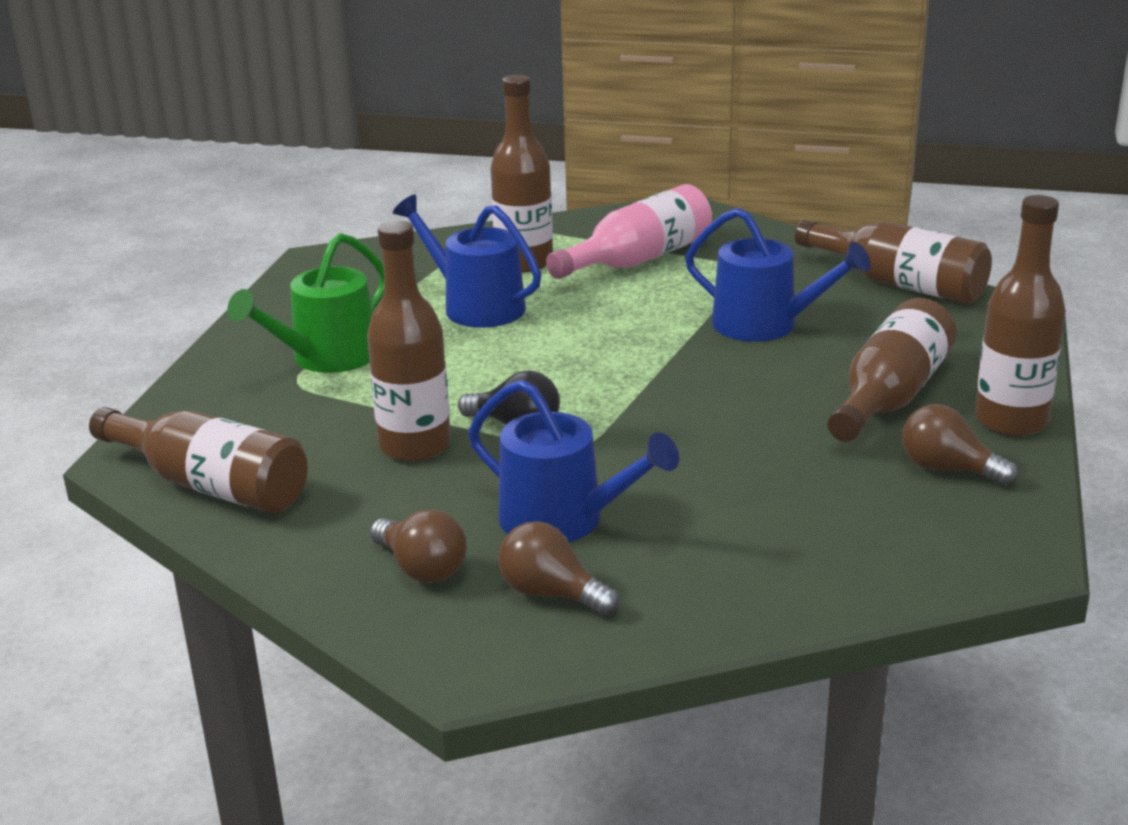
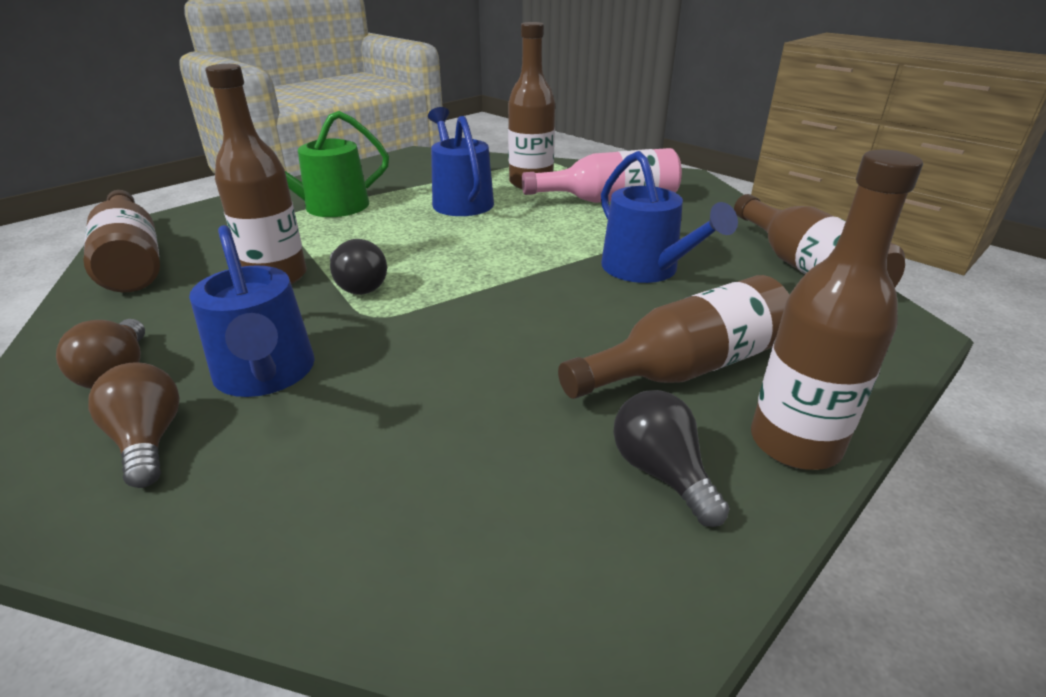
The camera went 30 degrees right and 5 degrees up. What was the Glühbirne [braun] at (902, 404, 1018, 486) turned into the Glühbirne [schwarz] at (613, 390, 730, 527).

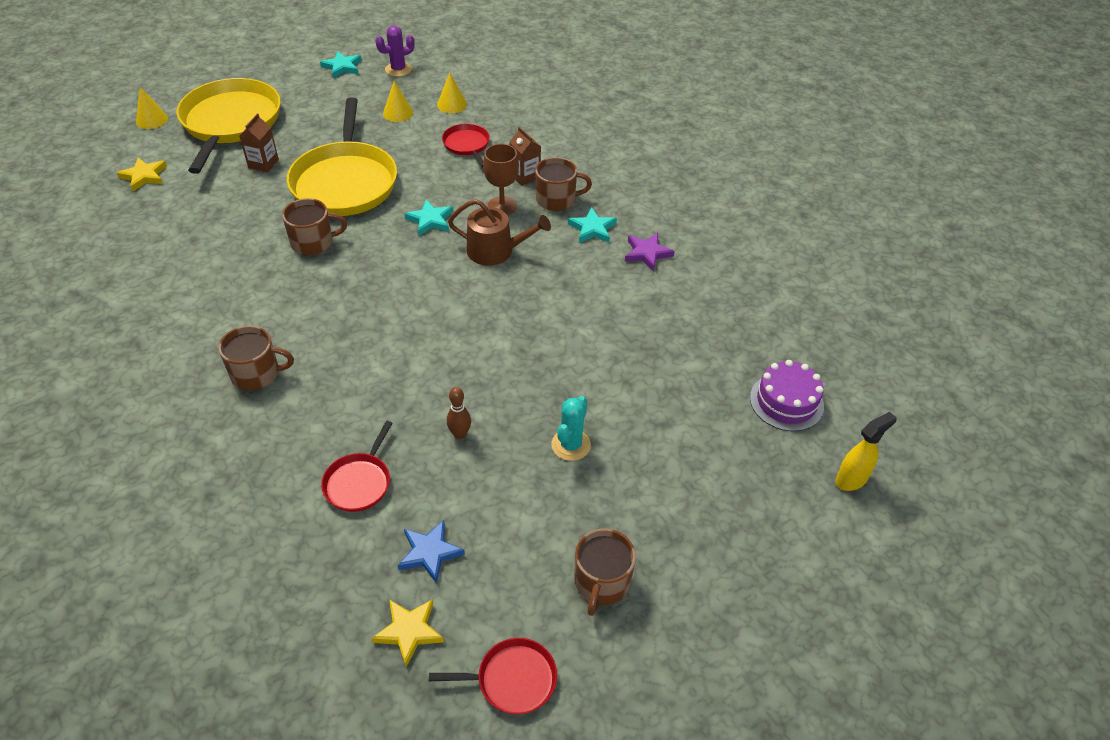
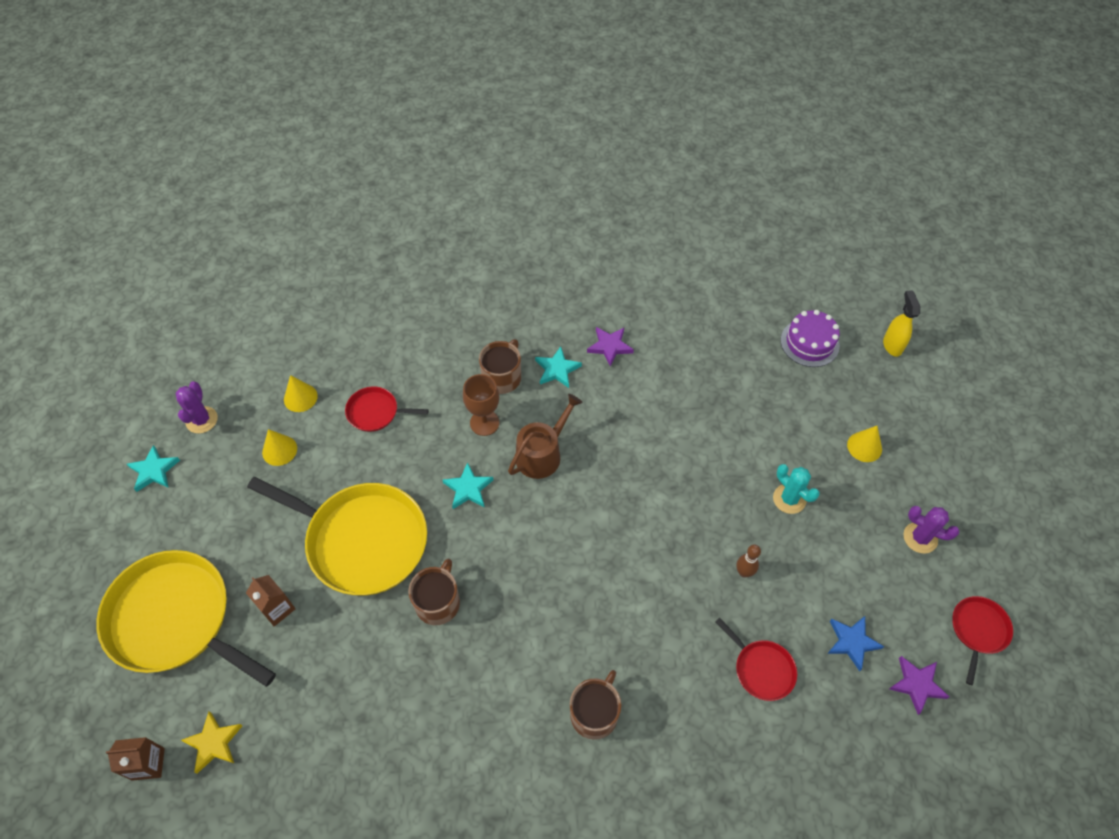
The camera went 60 degrees left and 10 degrees up. The Kegel [gelb] ended up elsewhere, having gone from (136, 87, 168, 129) to (847, 426, 882, 462). The Getränkekarton [braun] ended up elsewhere, having gone from (509, 127, 541, 186) to (106, 737, 165, 781). Where the Tasse [braun] stood at (574, 528, 636, 616), the Kaktus [lila] came to stand at (903, 506, 960, 554). What was the Stern [gelb] at (371, 599, 444, 667) turned into the Stern [lila] at (889, 656, 949, 715).

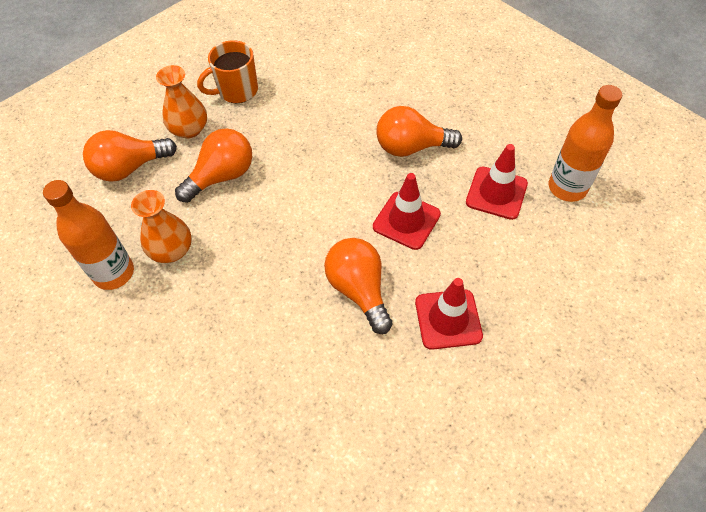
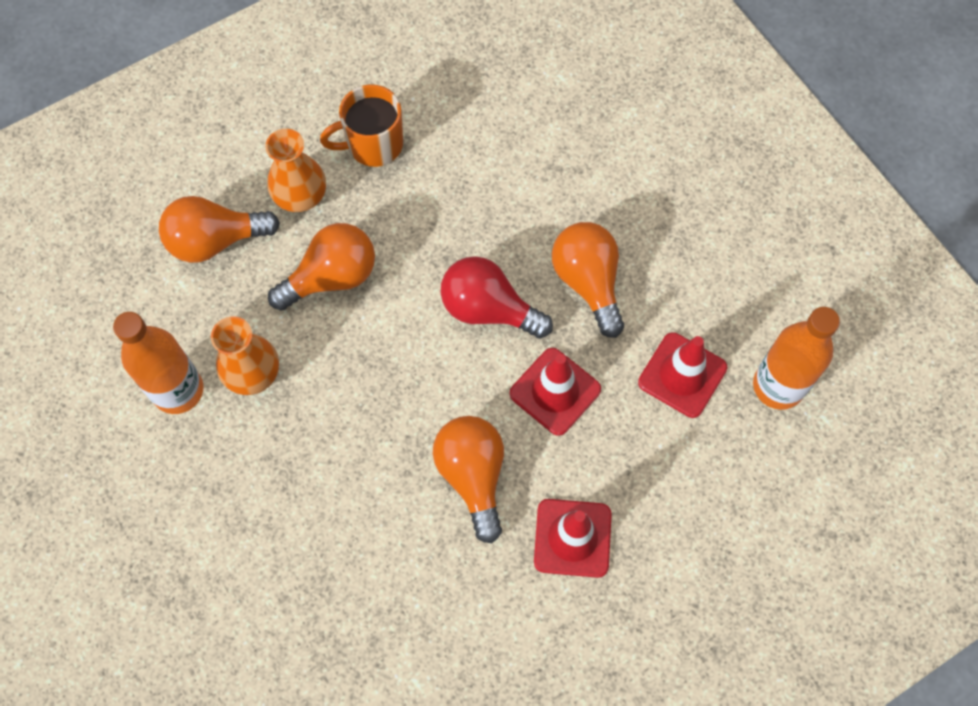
The camera went 10 degrees right and 10 degrees up. The second view gained the Glühbirne [rot] at (440, 256, 553, 339). The Glühbirne [orange] at (376, 106, 462, 157) ended up facing another way, 60 degrees clockwise from before.

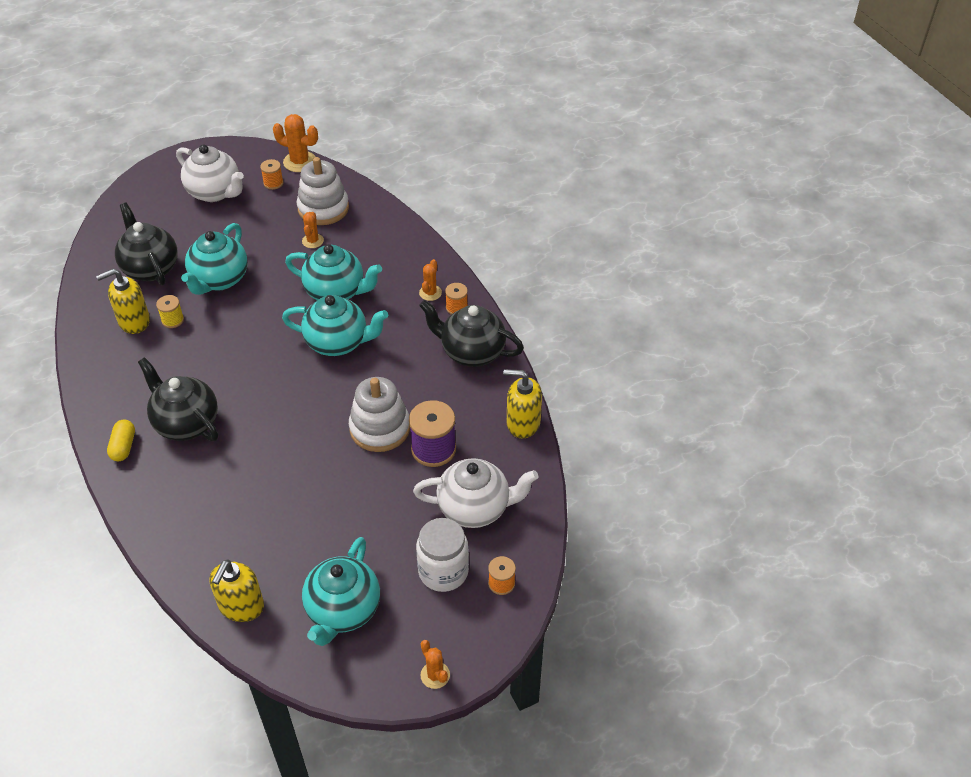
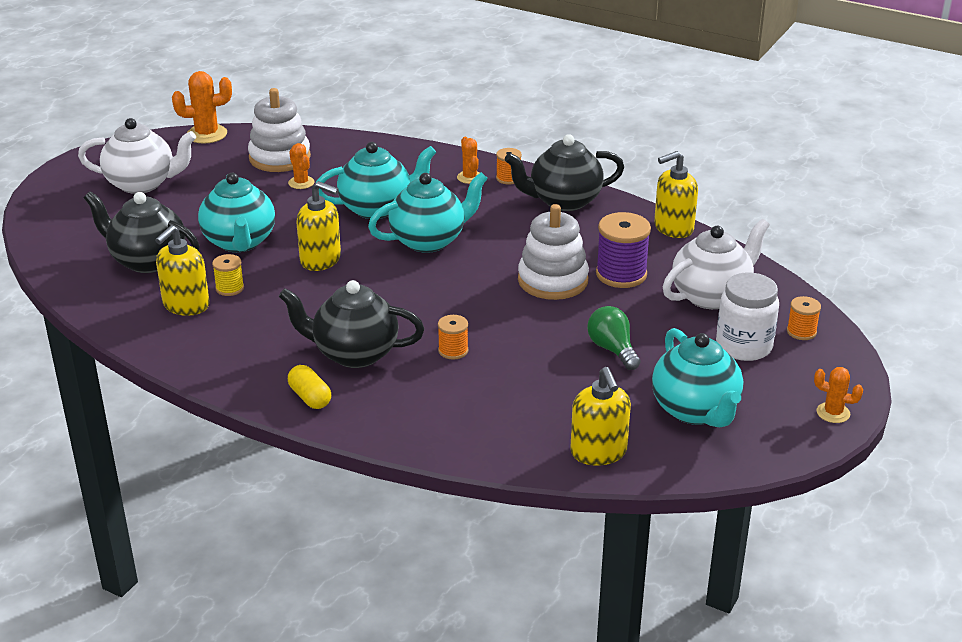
The camera went 35 degrees left and 15 degrees down. The second view gained the Seifenspender [gelb] at (296, 181, 341, 271). The second view gained the Glühbirne [grün] at (587, 306, 641, 370). The Garnrolle [orange] ended up elsewhere, having gone from (260, 159, 284, 190) to (438, 315, 468, 359).

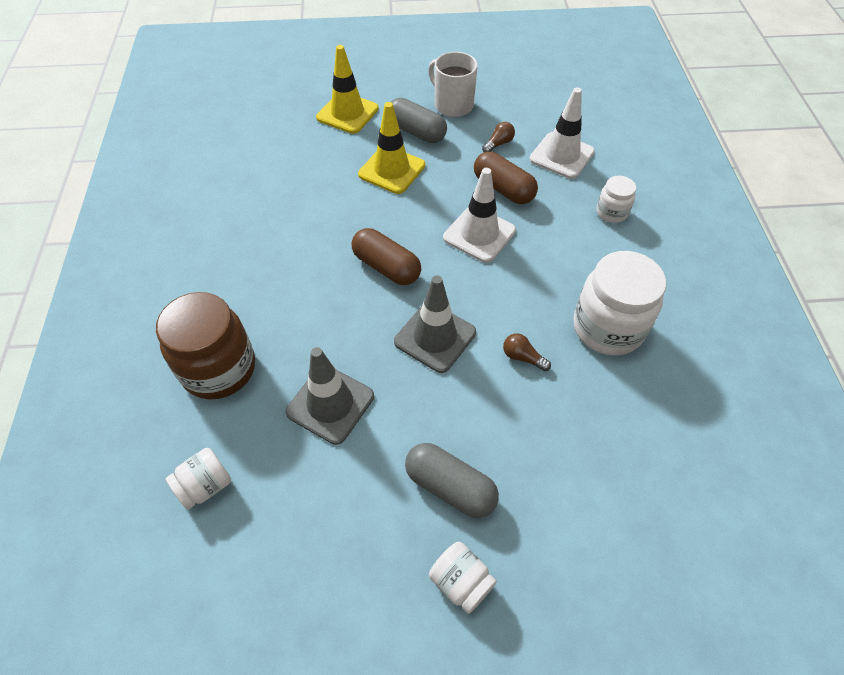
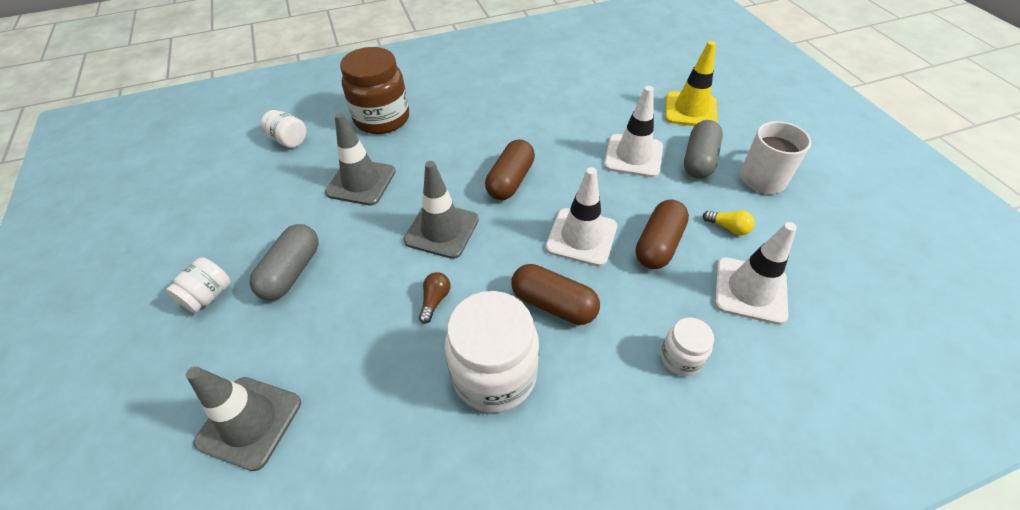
The camera went 75 degrees right and 5 degrees down. The second view gained the Leitkegel [grau] at (186, 366, 301, 471). The second view gained the Kapsel [braun] at (511, 264, 600, 325). What was the Leitkegel [gelb] at (358, 102, 425, 194) turned into the Leitkegel [weiß] at (604, 86, 663, 178). What was the Glühbirne [braun] at (482, 122, 515, 152) turned into the Glühbirne [gelb] at (703, 210, 755, 235).

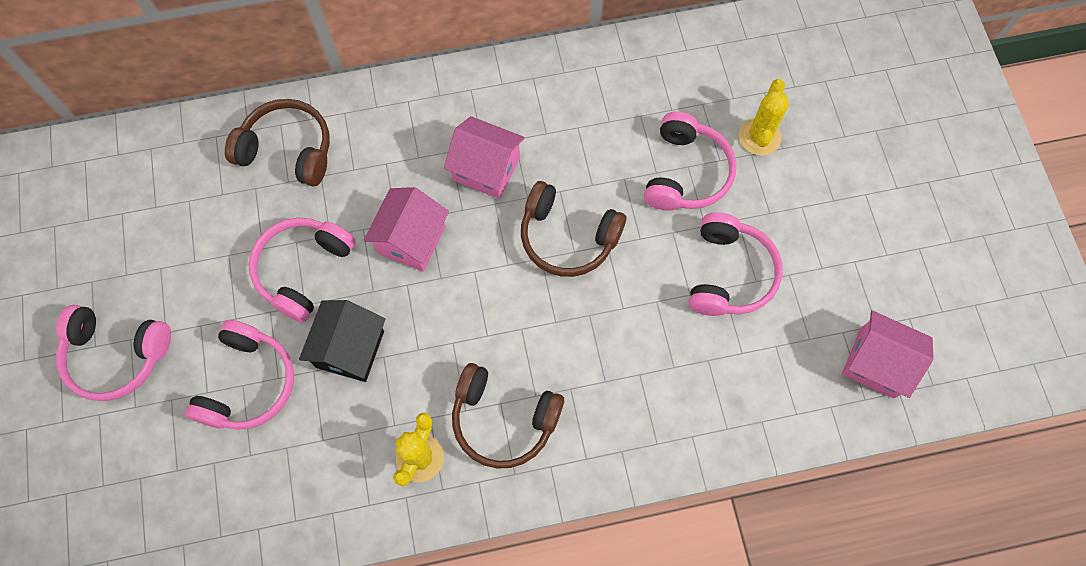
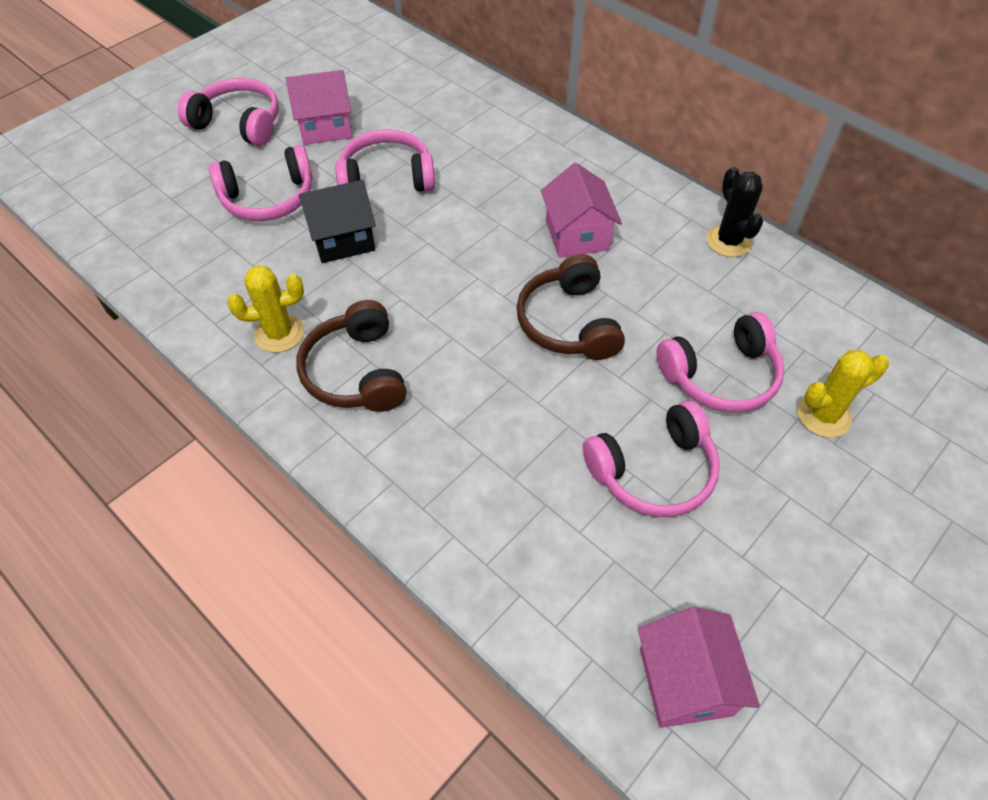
The camera went 55 degrees right and 15 degrees down. The second view lost the Kopfhörer [braun] at (225, 99, 330, 186). The second view gained the Kaktus [schwarz] at (706, 167, 763, 257). The Haus [rosa] ended up elsewhere, having gone from (364, 187, 449, 272) to (286, 70, 352, 145). The Kopfhörer [rosa] at (56, 305, 171, 401) ended up facing another way, 135 degrees clockwise from before.

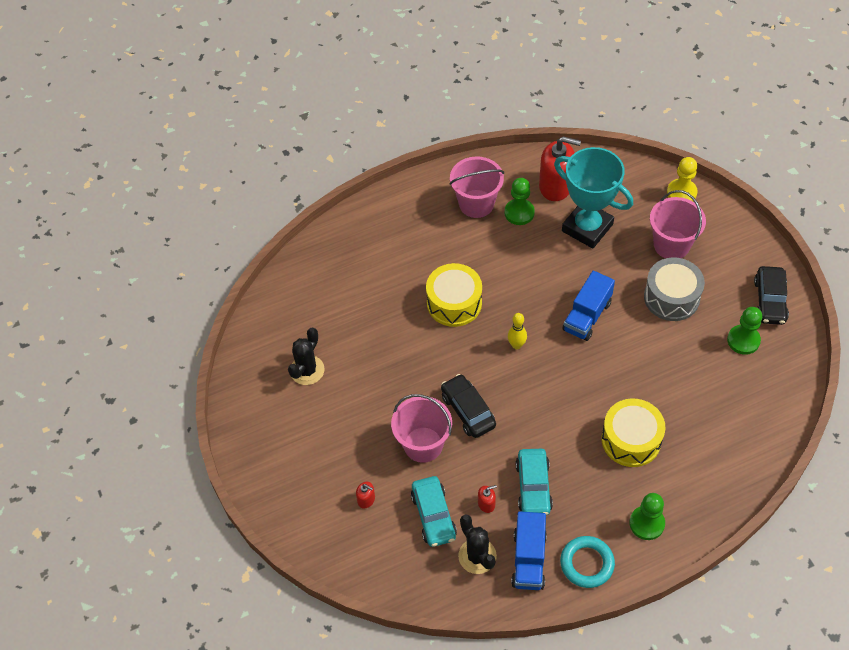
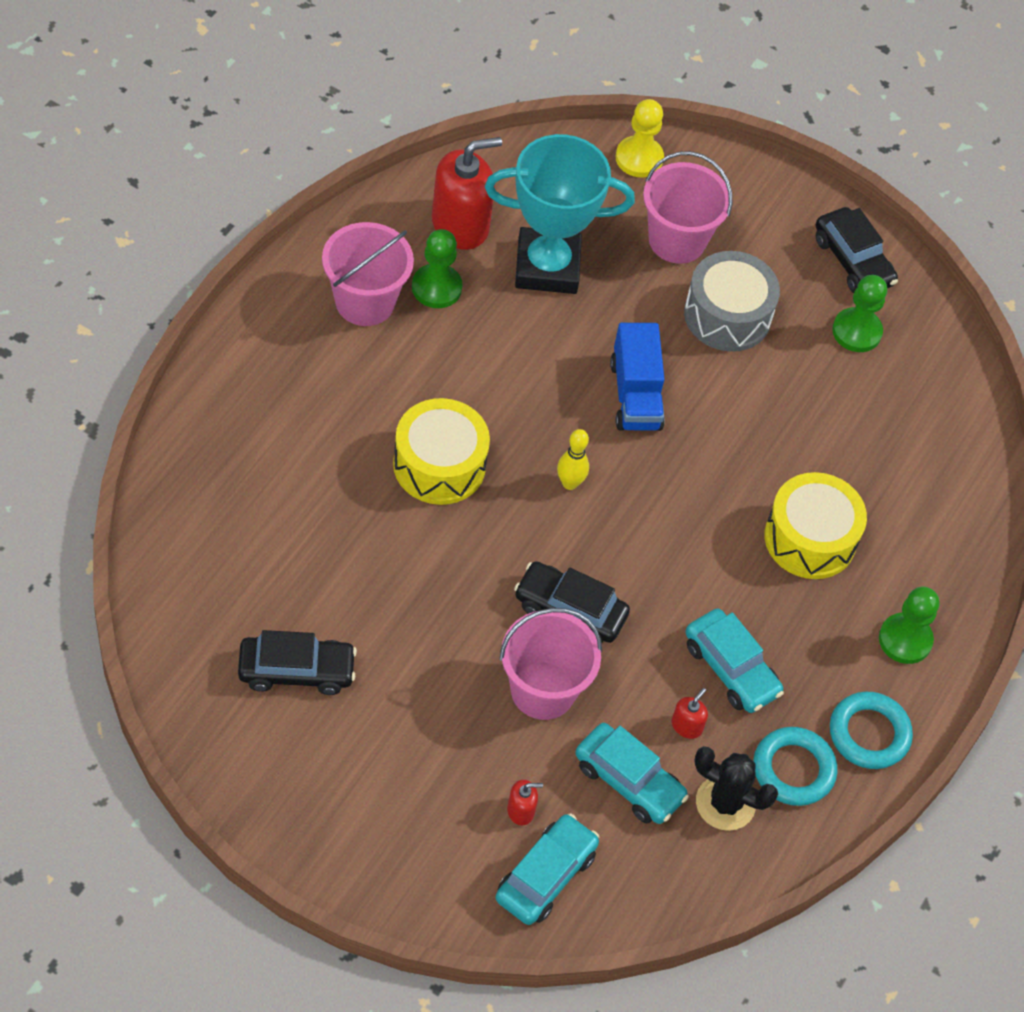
The camera went 45 degrees left and 0 degrees up. The second view gained the Auto [türkis] at (496, 814, 600, 925). Where the Kaktus [schwarz] stood at (288, 328, 325, 385), the Auto [schwarz] came to stand at (238, 630, 357, 695). Where the Lastwagen [blau] stood at (511, 511, 547, 590), the Ring [türkis] came to stand at (753, 727, 837, 806).

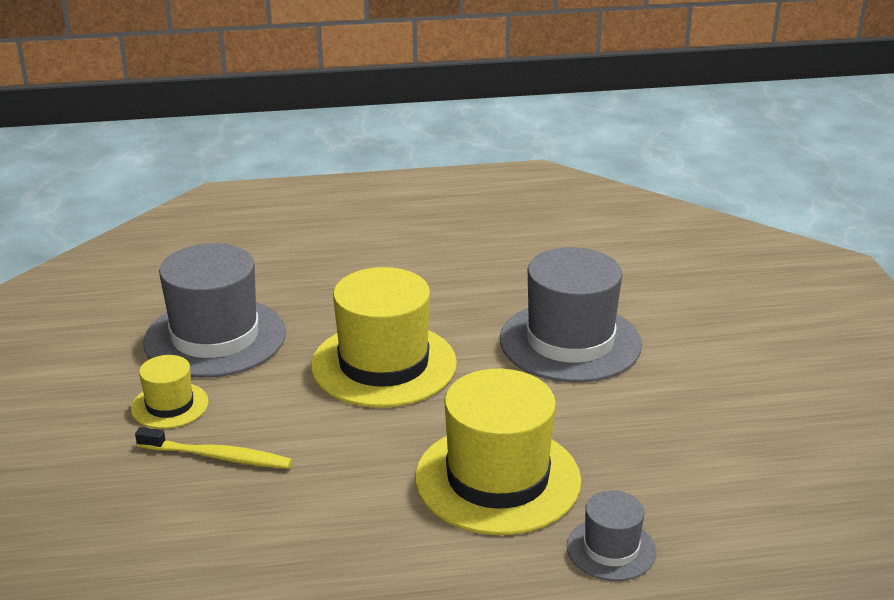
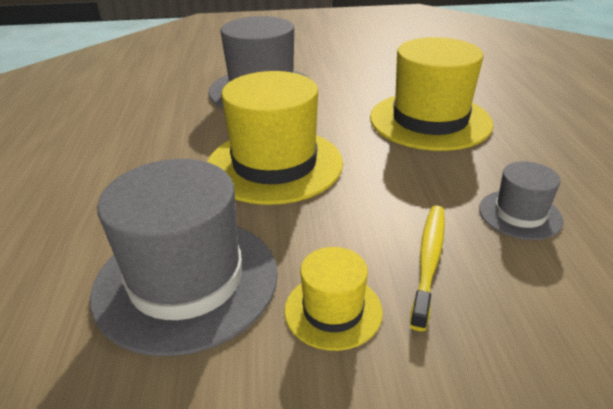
The camera went 85 degrees left and 5 degrees up. The Hut [grau] ended up elsewhere, having gone from (567, 490, 656, 581) to (479, 161, 563, 240).

